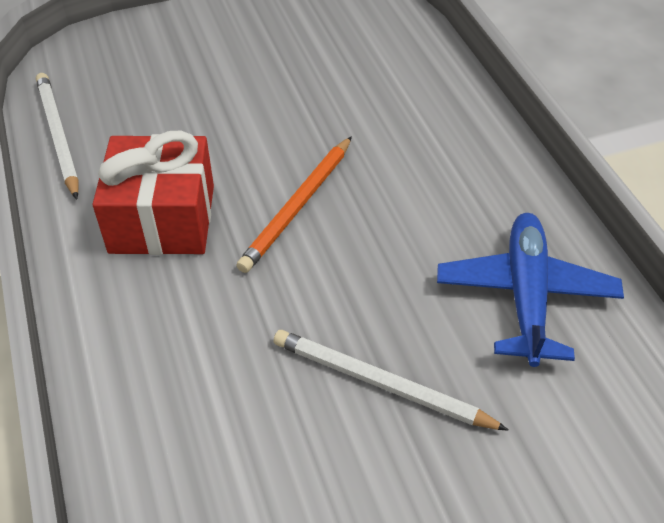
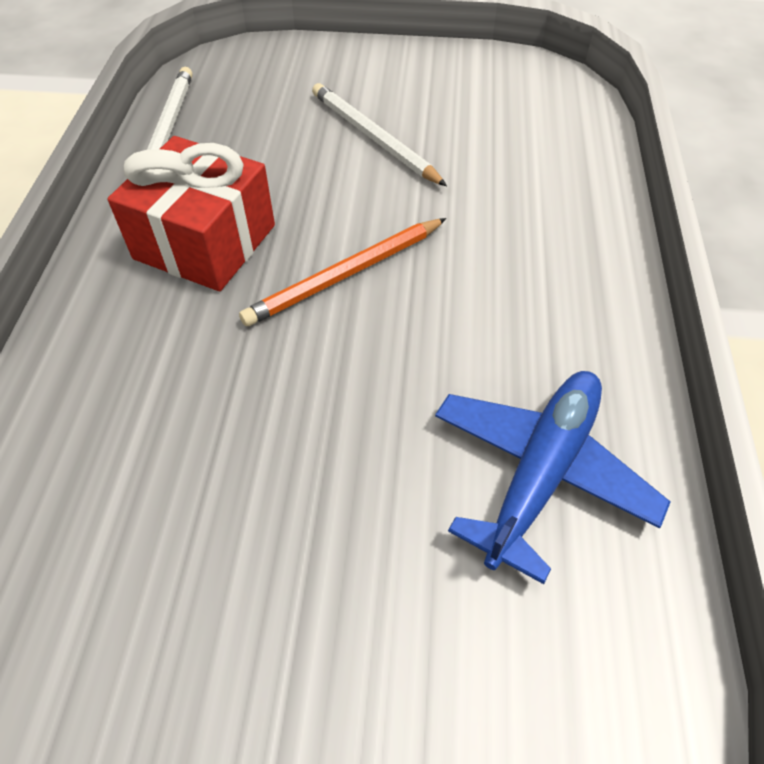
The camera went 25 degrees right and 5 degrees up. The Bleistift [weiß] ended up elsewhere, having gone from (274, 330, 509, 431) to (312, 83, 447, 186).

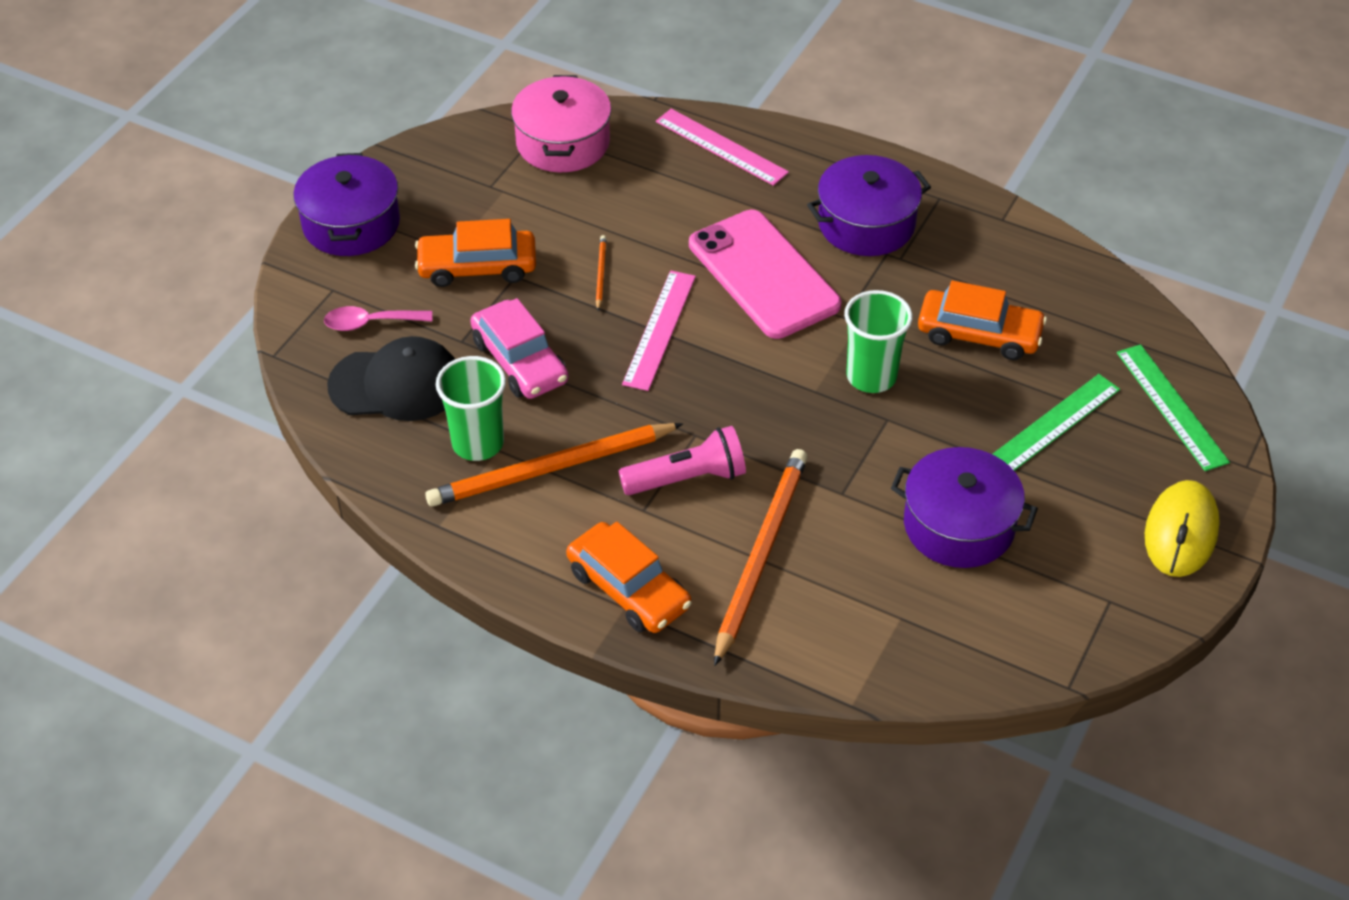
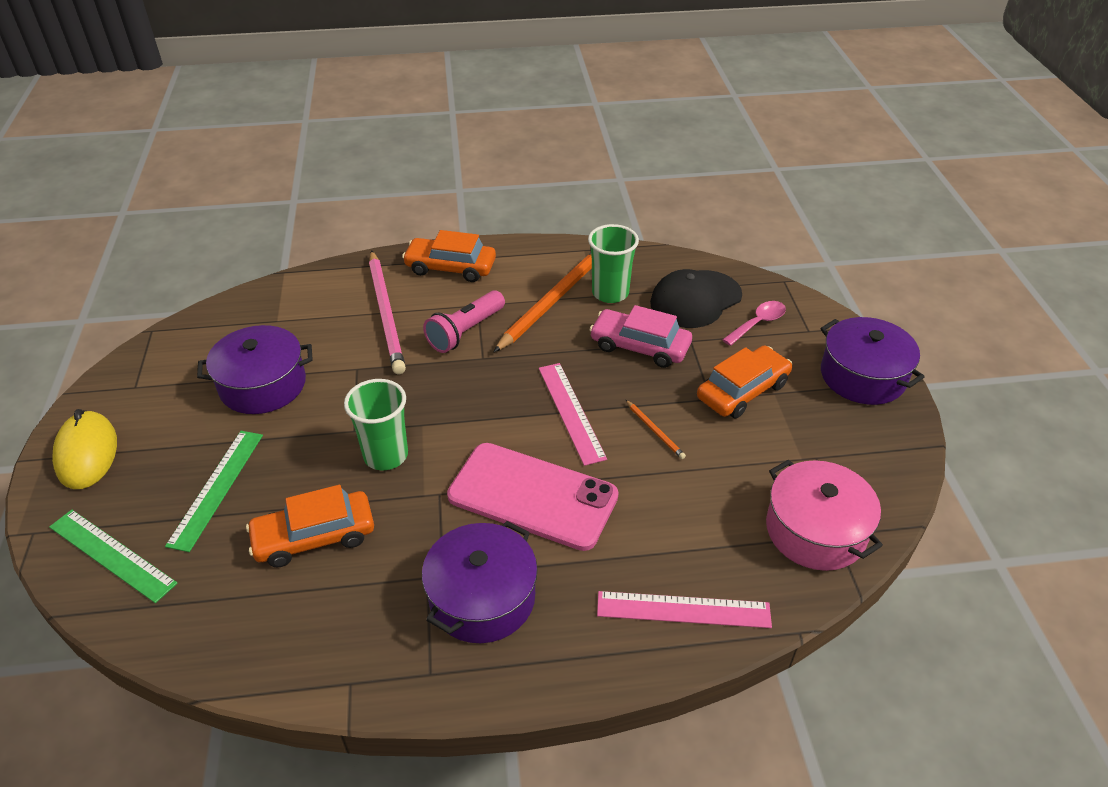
The camera went 145 degrees right and 5 degrees down. What was the Bleistift [orange] at (714, 449, 808, 666) turned into the Bleistift [rosa] at (369, 250, 406, 374).

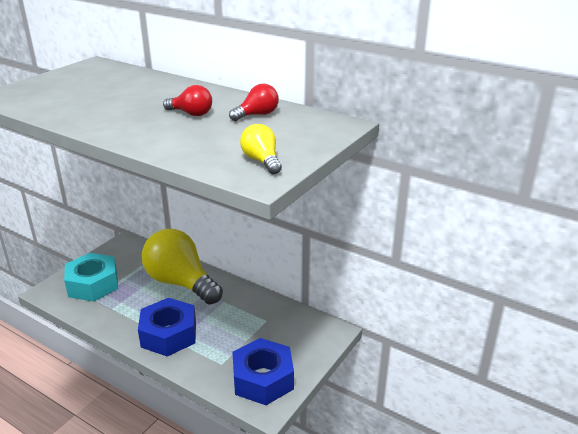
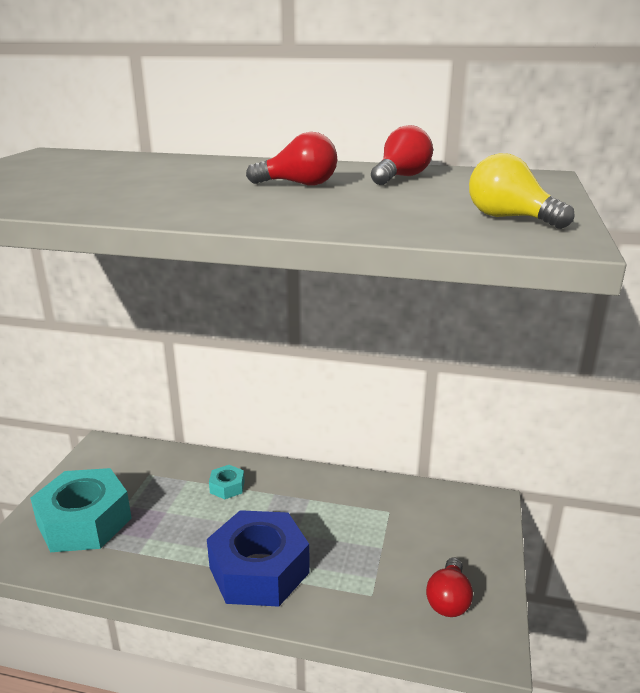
The camera went 20 degrees left and 5 degrees down. Where the Glühbirne [gelb] stood at (142, 229, 223, 305), the Sechskantmutter [türkis] came to stand at (209, 465, 245, 499). Where the Sechskantmutter [blau] stood at (232, 338, 294, 405), the Glühbirne [rot] came to stand at (426, 557, 473, 617).

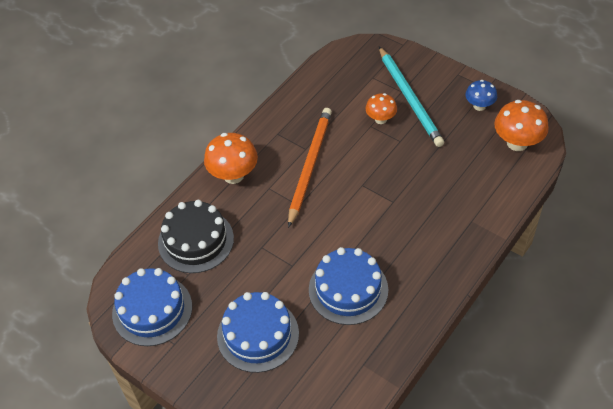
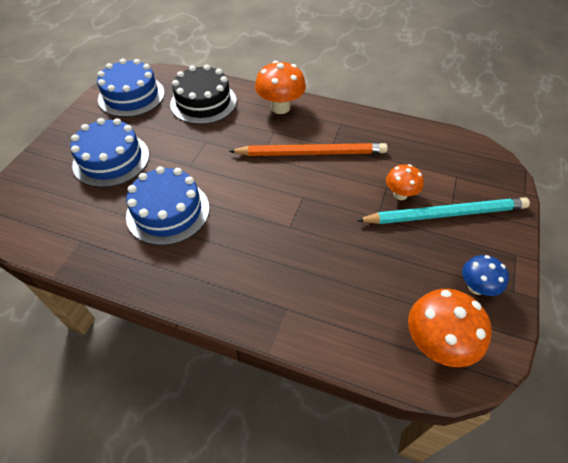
The camera went 70 degrees right and 0 degrees up. The Bleistift [türkis] at (379, 47, 444, 147) ended up facing another way, 150 degrees counterclockwise from before.

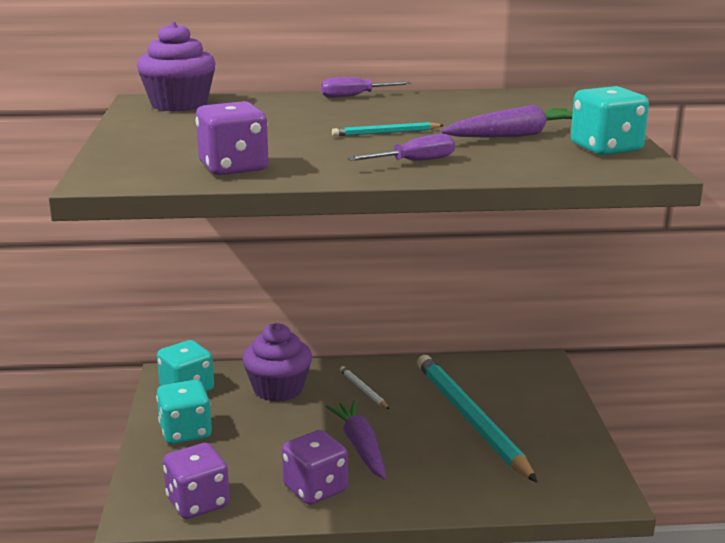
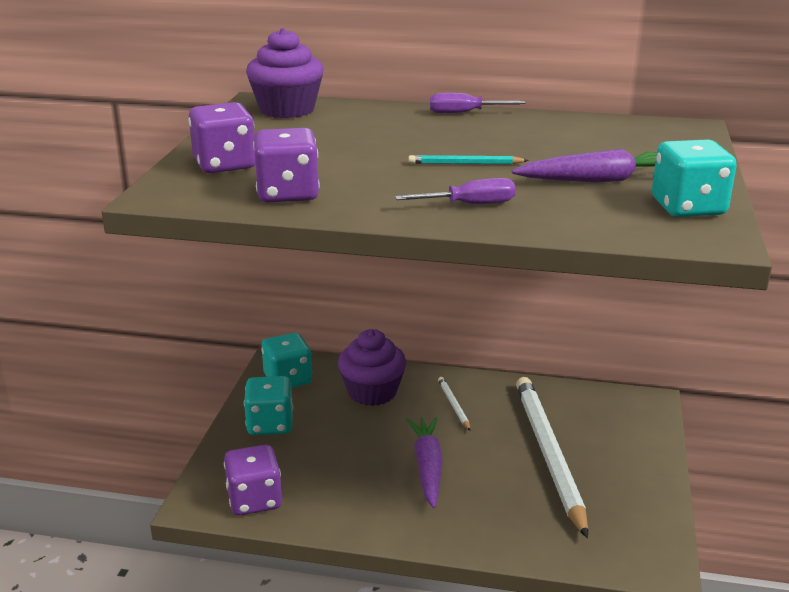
The camera went 15 degrees right and 5 degrees up. The Spielwürfel [lila] ended up elsewhere, having gone from (282, 430, 348, 505) to (189, 102, 255, 173). What was the Bleistift [türkis] at (417, 355, 537, 482) turned into the Bleistift [weiß] at (516, 377, 588, 539).

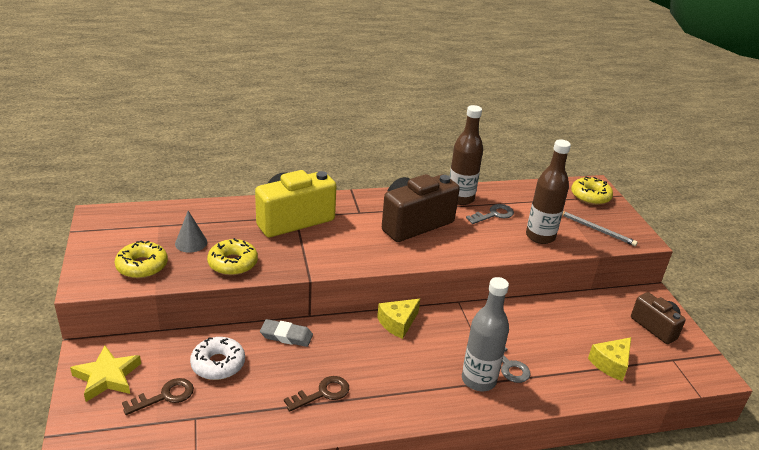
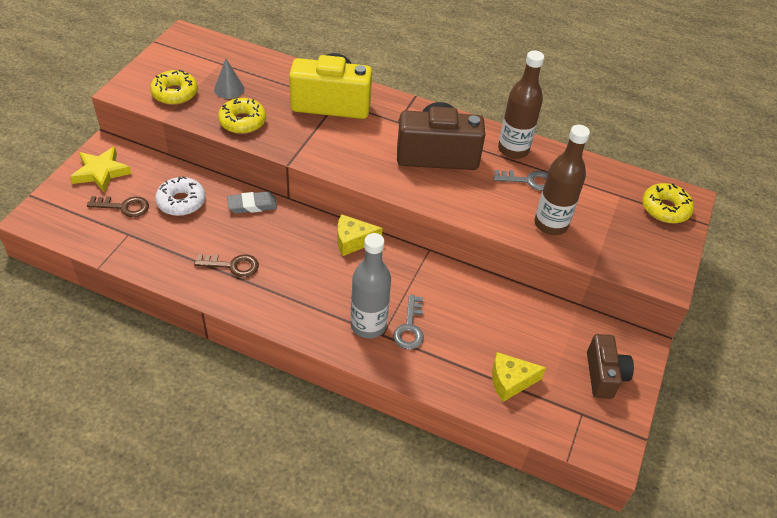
The camera went 35 degrees right and 15 degrees up. The second view lost the Bleistift [grau] at (562, 211, 638, 246). The Radiergummi [grau] at (260, 319, 313, 347) ended up facing another way, 60 degrees counterclockwise from before.

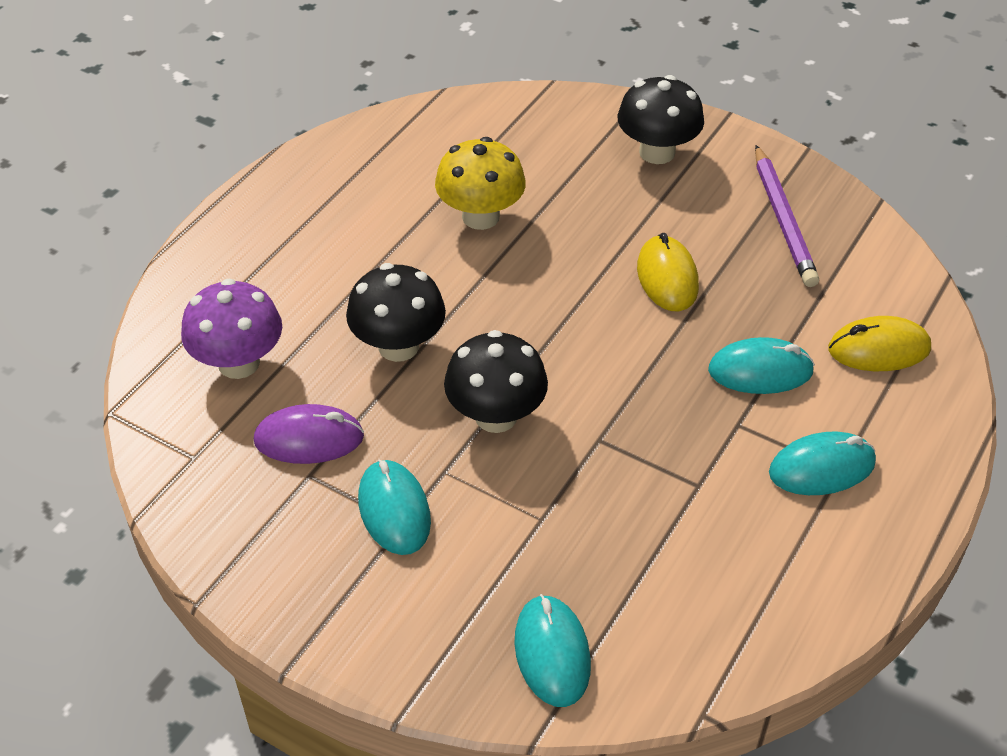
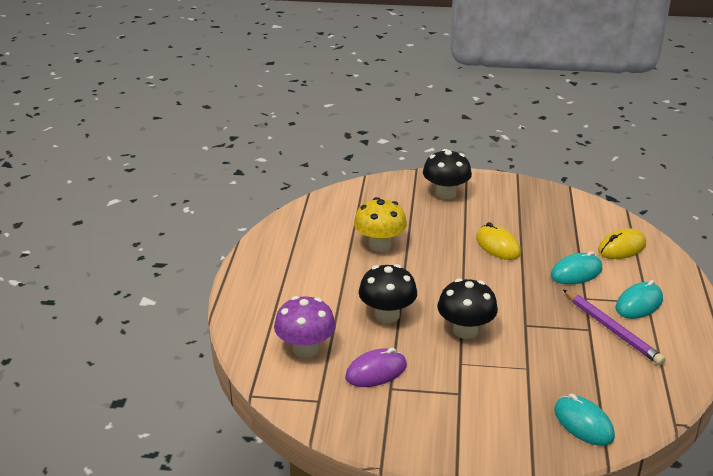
The camera went 25 degrees left and 15 degrees down. The second view lost the Computermaus [türkis] at (358, 460, 431, 555). The Bleistift [lila] ended up elsewhere, having gone from (755, 145, 819, 287) to (563, 290, 666, 365).

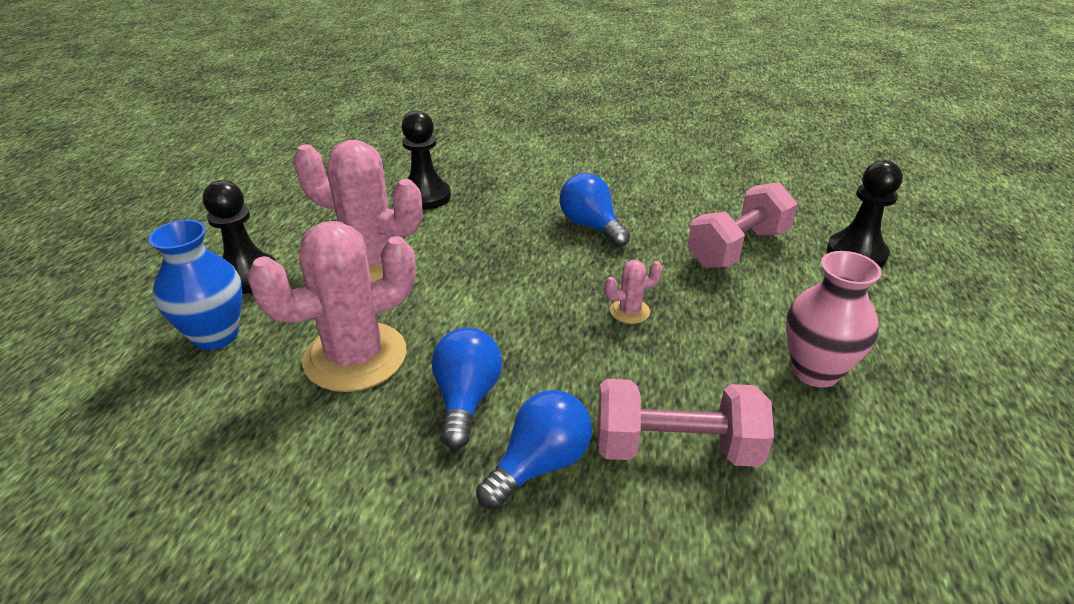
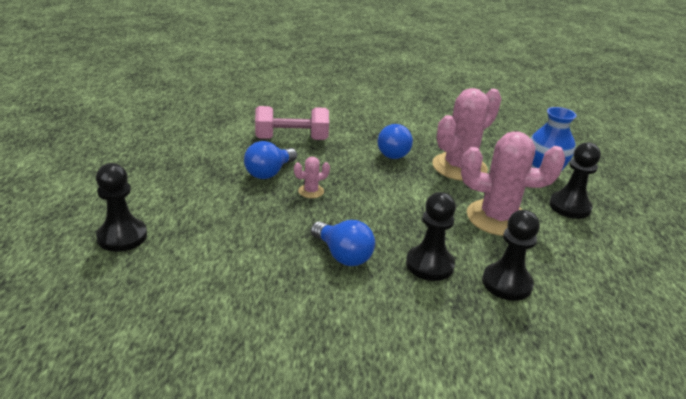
The camera went 170 degrees right and 5 degrees down. The second view lost the Hantel [rosa] at (688, 182, 798, 268). The second view lost the Vase [rosa] at (786, 251, 882, 388). The second view gained the Bauer [schwarz] at (406, 192, 456, 281). The Glühbirne [blau] ended up elsewhere, having gone from (476, 390, 592, 509) to (244, 141, 297, 179).

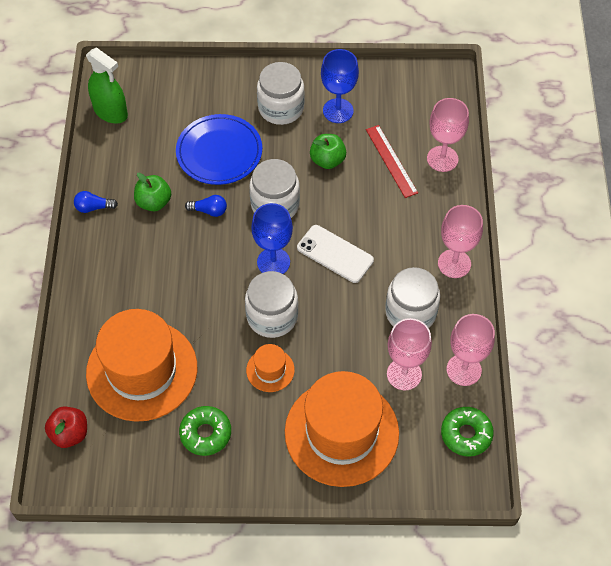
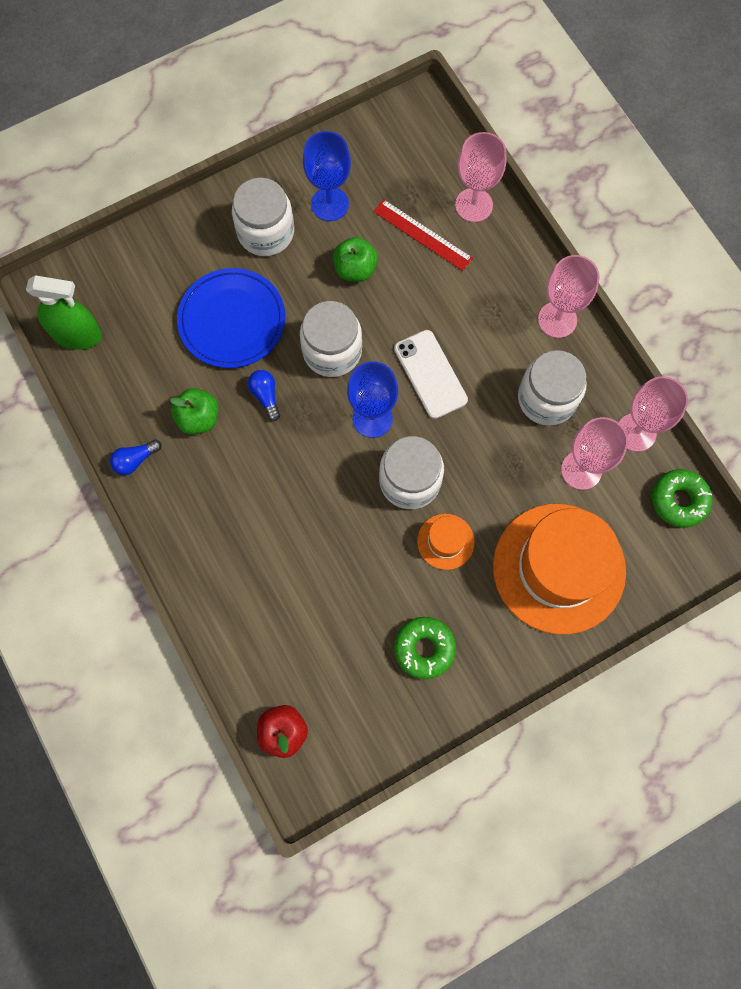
The camera went 30 degrees left and 15 degrees up. The second view lost the Hut [orange] at (86, 309, 197, 422). The Glühbirne [blau] at (185, 195, 227, 217) ended up facing another way, 90 degrees counterclockwise from before. The Handy [weiß] at (297, 225, 374, 283) ended up facing another way, 60 degrees clockwise from before.

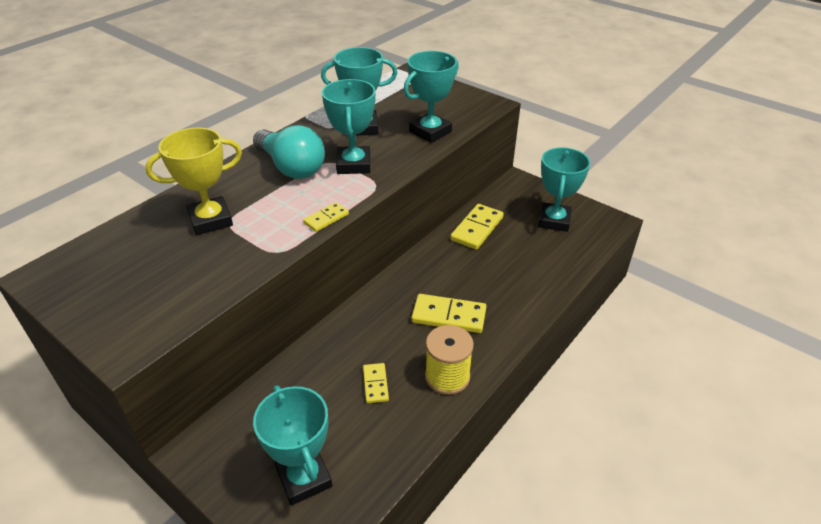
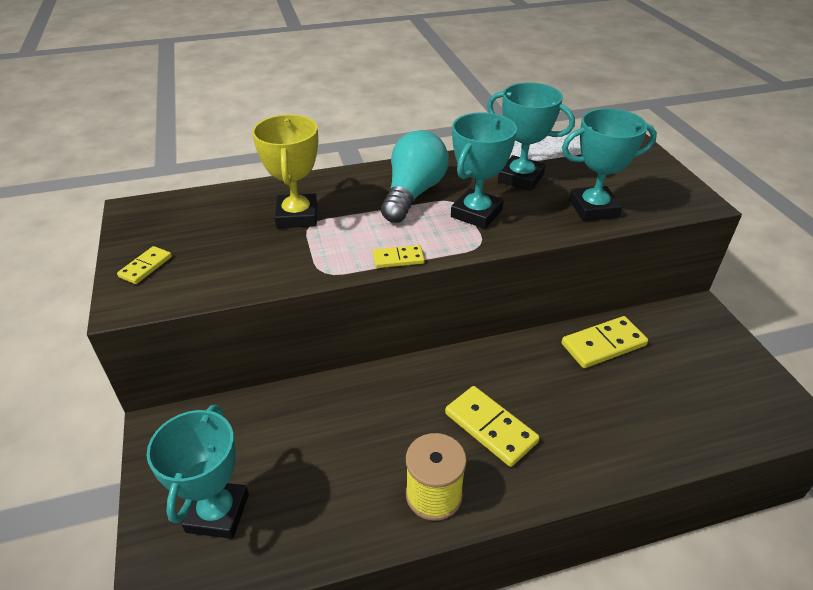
The camera went 35 degrees right and 0 degrees up. The second view lost the Pokal [türkis] at (538, 147, 590, 232). The Dominostein [gelb] ended up elsewhere, having gone from (363, 363, 389, 403) to (117, 246, 172, 284). The Pokal [gelb] at (145, 128, 242, 235) ended up facing another way, 75 degrees clockwise from before. The Glühbirne [türkis] at (253, 125, 325, 179) ended up facing another way, 150 degrees counterclockwise from before.

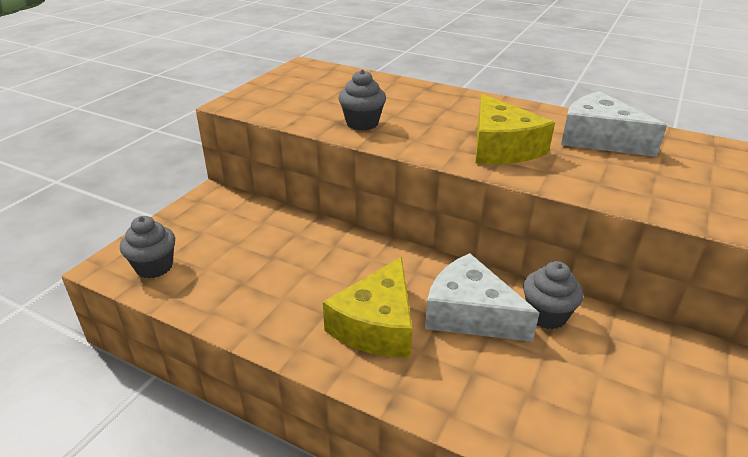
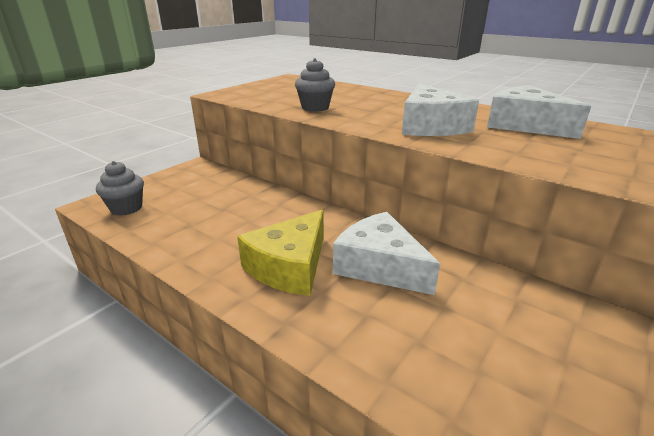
The camera went 10 degrees right and 5 degrees down. The second view lost the Muffin [grau] at (523, 261, 583, 329). What was the Käse [gelb] at (475, 94, 555, 164) turned into the Käse [weiß] at (402, 83, 479, 136).

